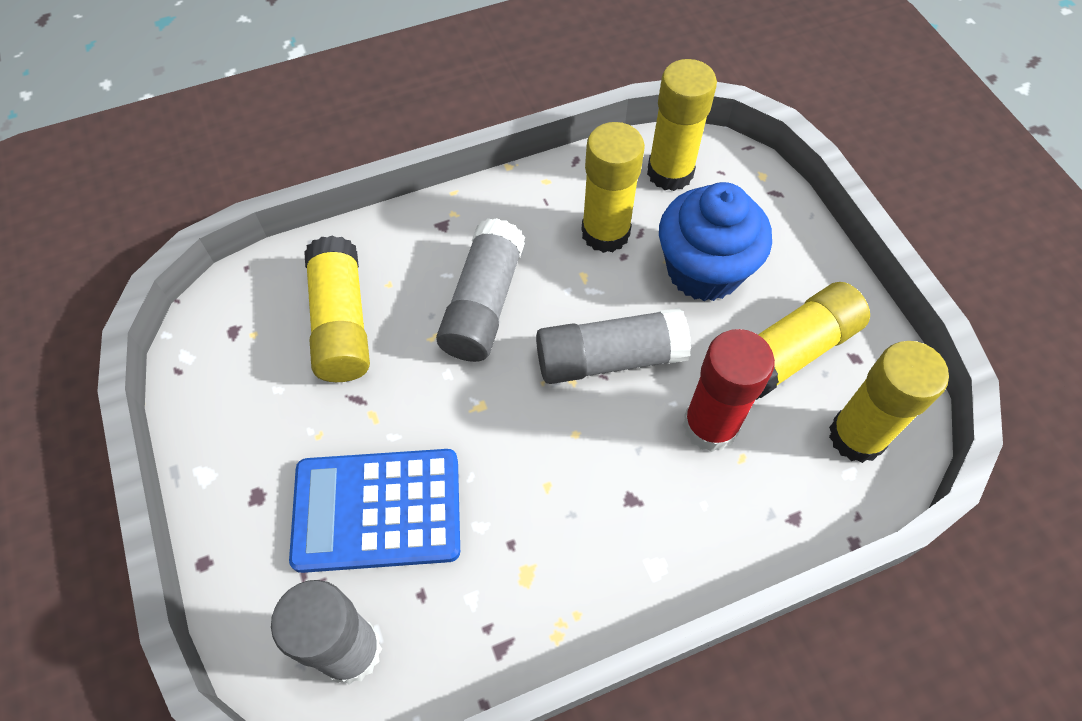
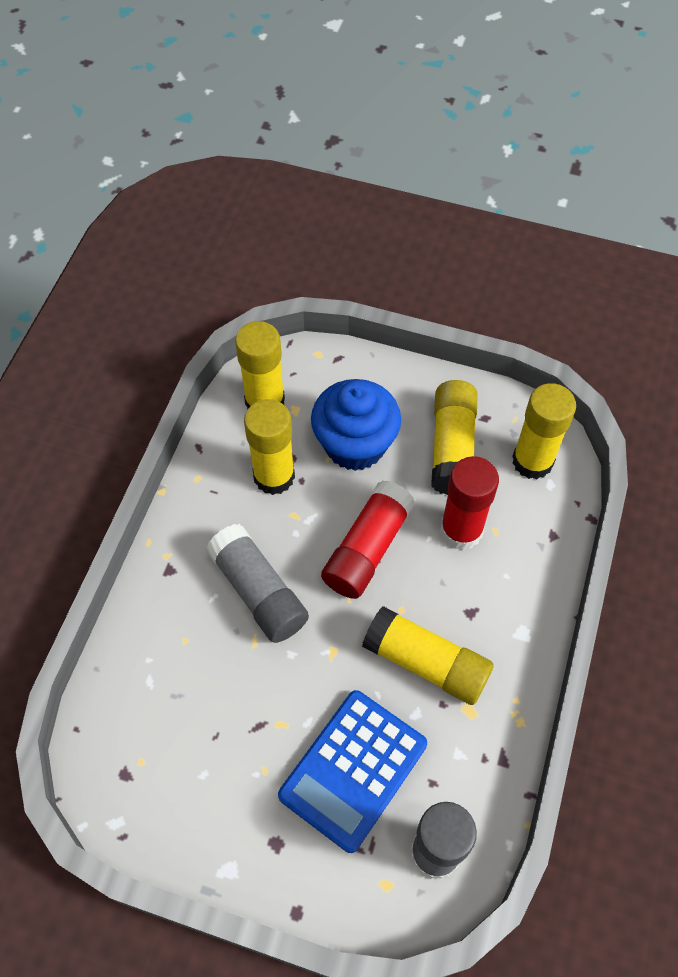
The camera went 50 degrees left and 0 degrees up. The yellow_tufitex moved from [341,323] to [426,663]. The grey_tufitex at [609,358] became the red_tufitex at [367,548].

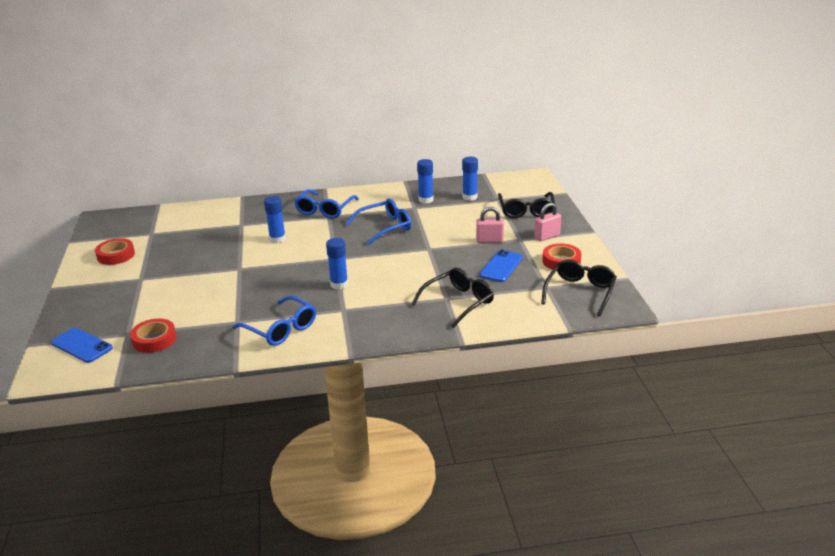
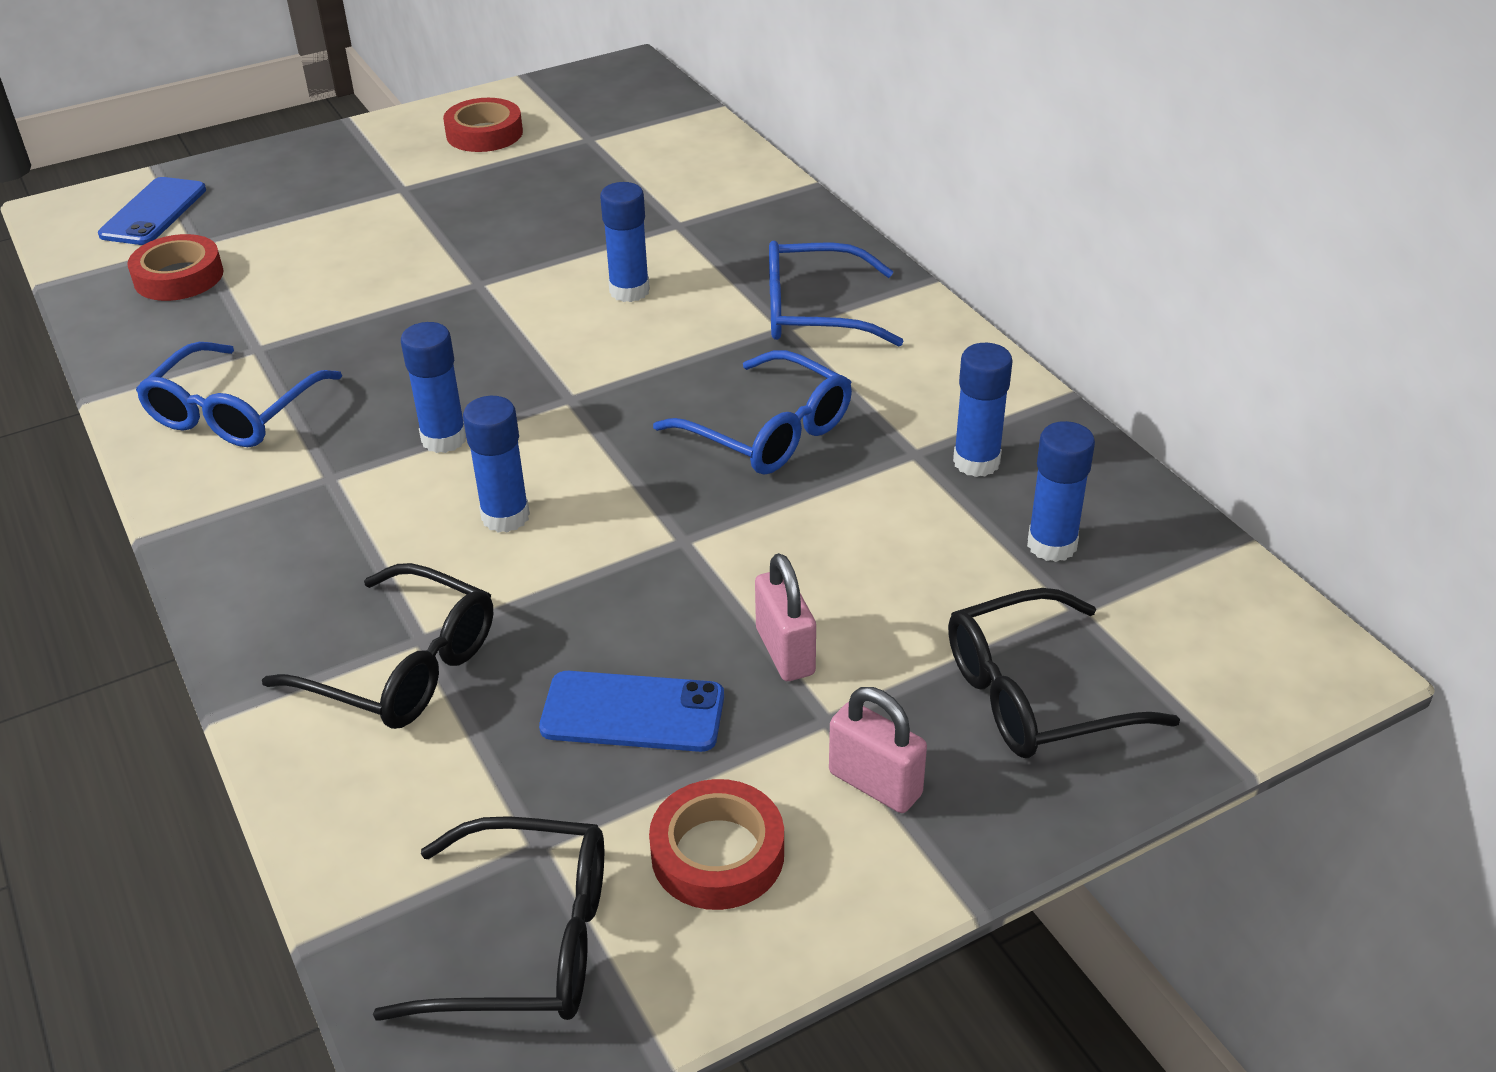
The camera went 70 degrees right and 10 degrees up. The blue_tufitex at [505,517] appeared.

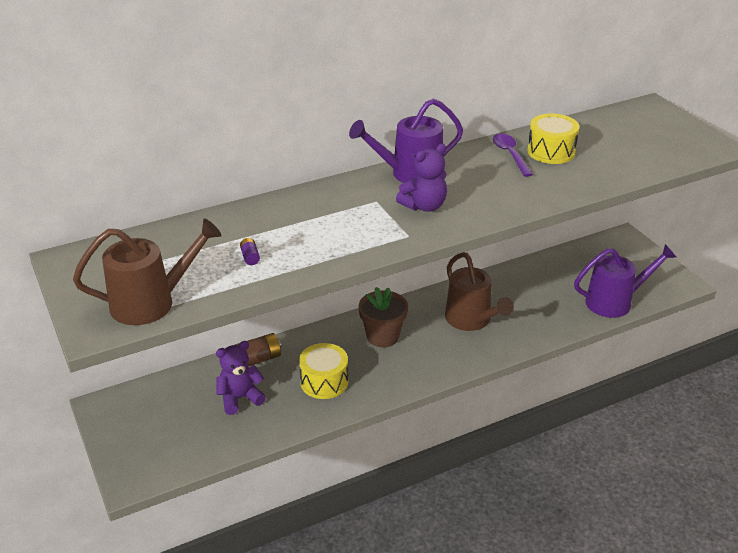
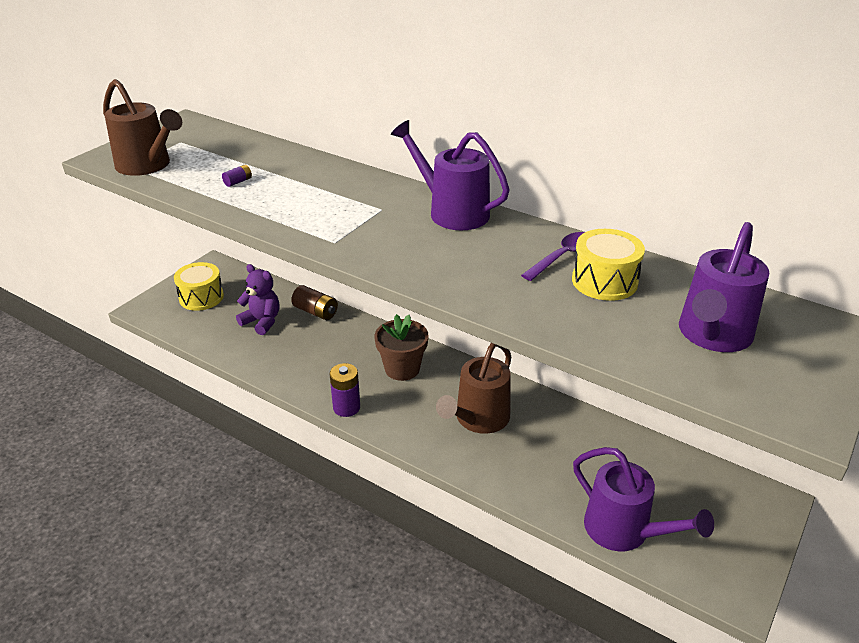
The camera went 60 degrees right and 0 degrees up. The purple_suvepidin at [424,206] disappeared. The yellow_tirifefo moved from [324,382] to [201,297]. The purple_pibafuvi at [712,336] appeared. The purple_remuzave at [346,407] appeared.

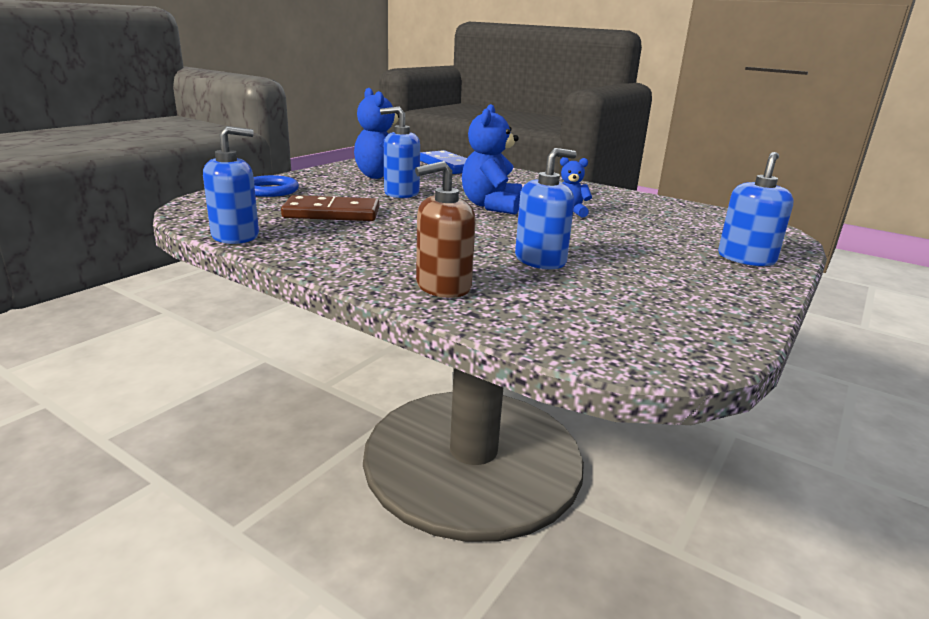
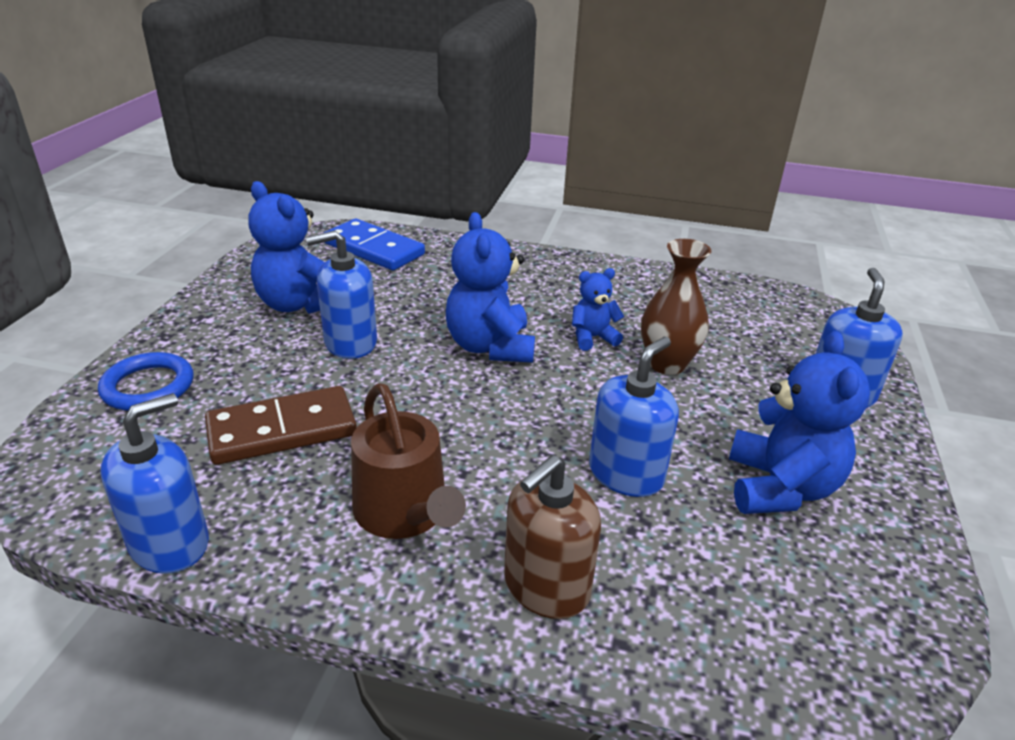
The camera went 20 degrees left and 10 degrees up. The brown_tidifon at [667,364] appeared. The blue_suvepidin at [780,487] appeared. The brown_pibafuvi at [405,512] appeared.

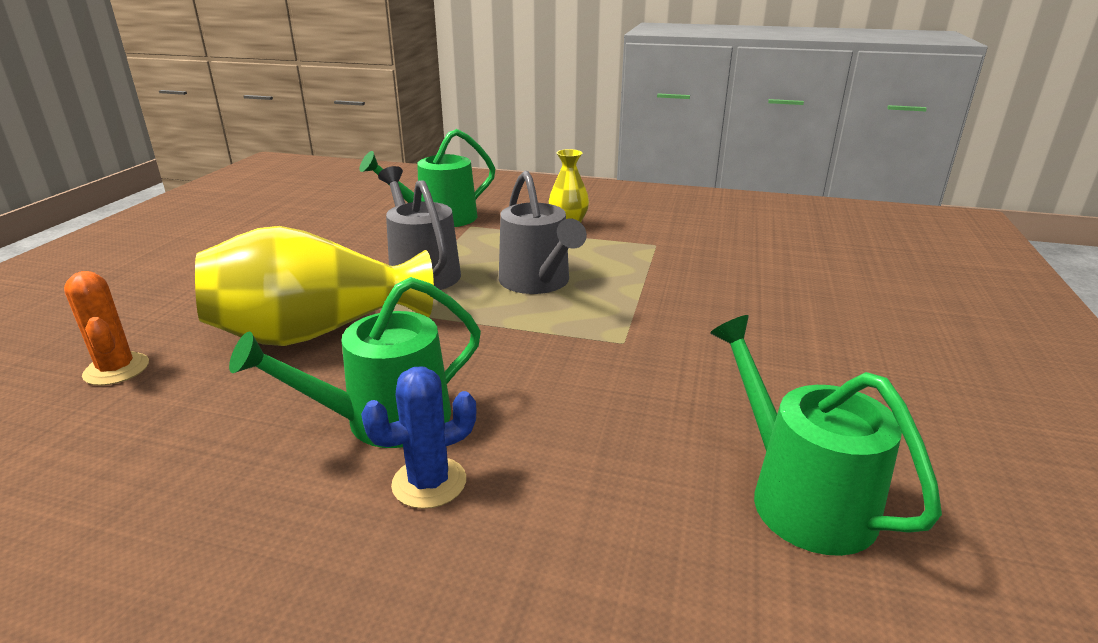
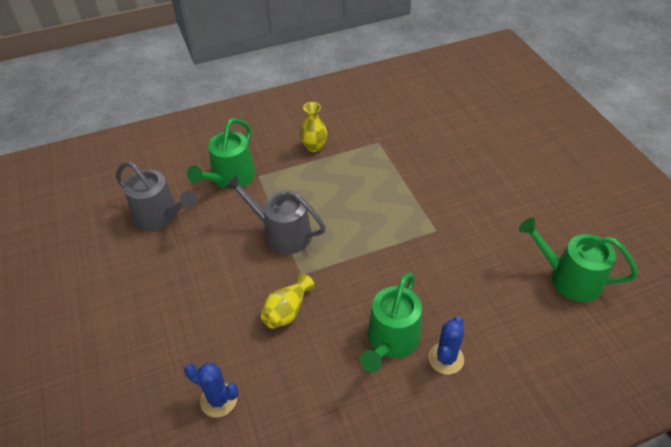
The camera went 35 degrees left and 20 degrees up. The grey_pibafuvi moved from [537,282] to [160,216]. The yellow_tidifon at [316,332] changed to 0.48 times the size. The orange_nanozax at [116,369] became the blue_nanozax at [218,400].

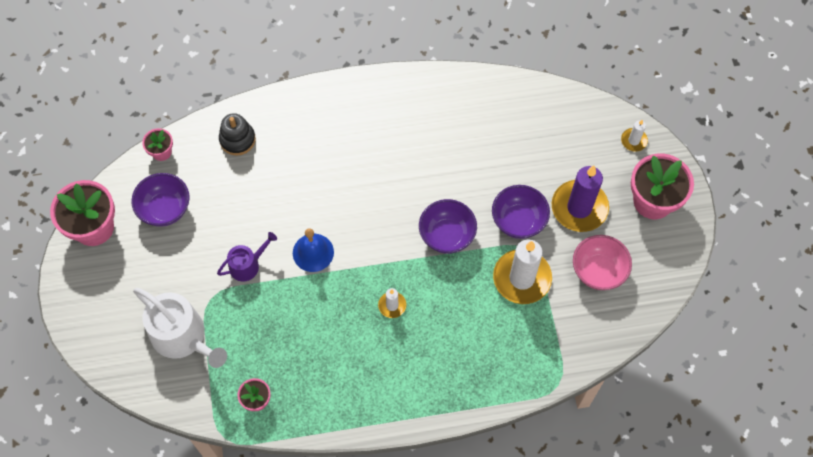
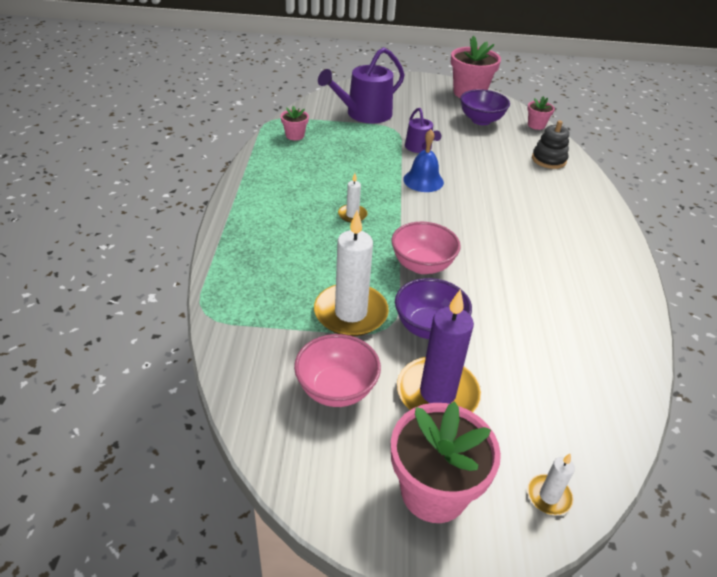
The camera went 100 degrees right and 25 degrees down. The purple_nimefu at [447,235] became the pink_nimefu at [422,265]. The white_pibafuvi at [183,337] became the purple_pibafuvi at [364,114].

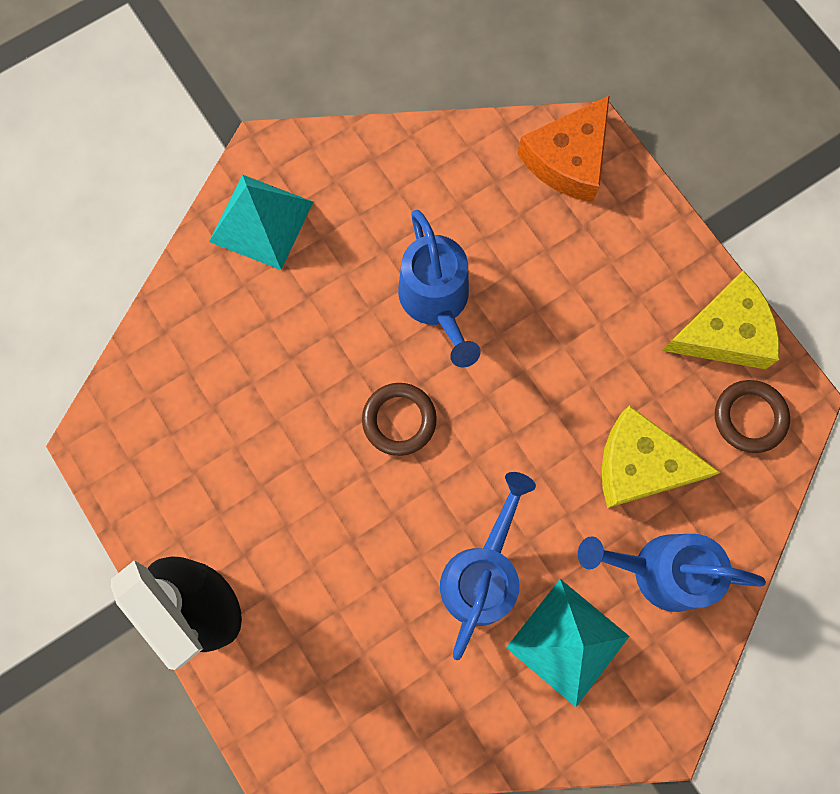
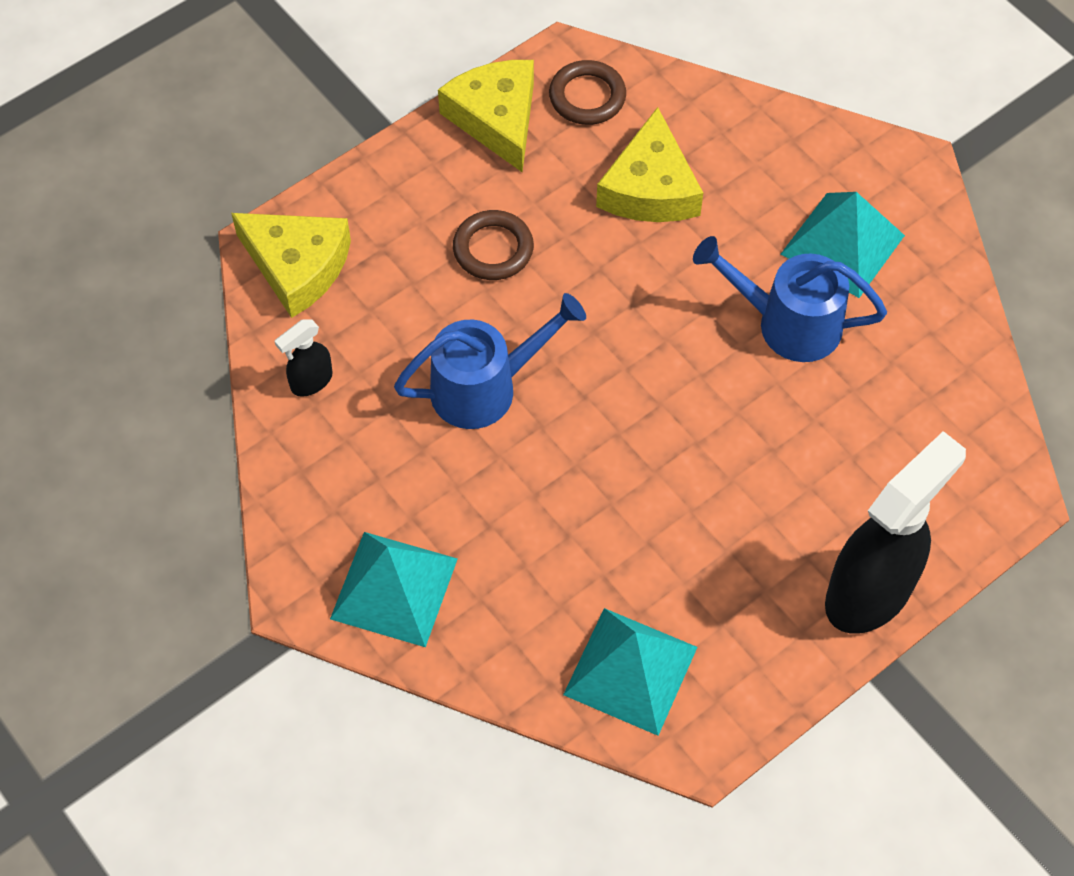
The camera went 95 degrees left and 15 degrees down. The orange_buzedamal at [568,159] became the yellow_buzedamal at [297,266]. The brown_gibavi moved from [399,420] to [493,249]. The blue_pibafuvi at [659,570] disappeared. The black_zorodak at [311,382] appeared. The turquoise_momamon at [630,670] appeared.

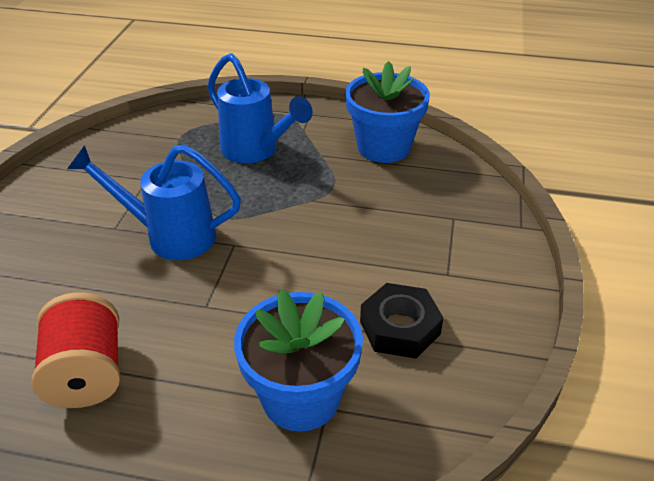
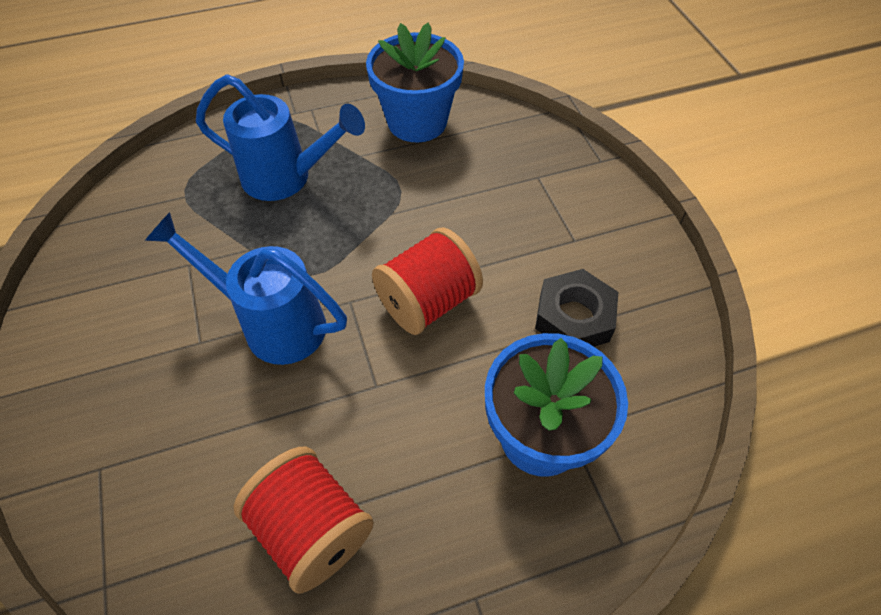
The camera went 30 degrees left and 15 degrees up. The blue_pibafuvi at [169,236] turned 45 degrees clockwise. The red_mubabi at [427,302] appeared.

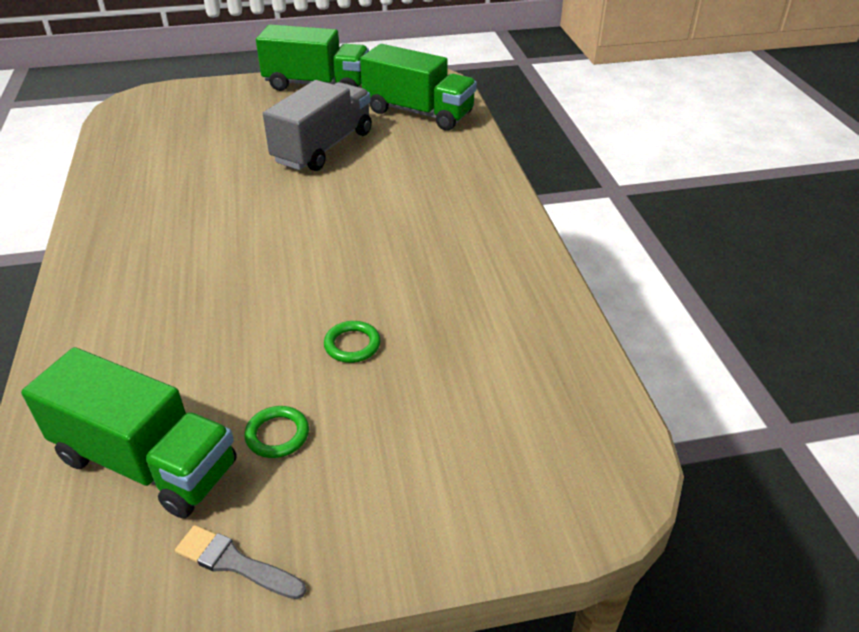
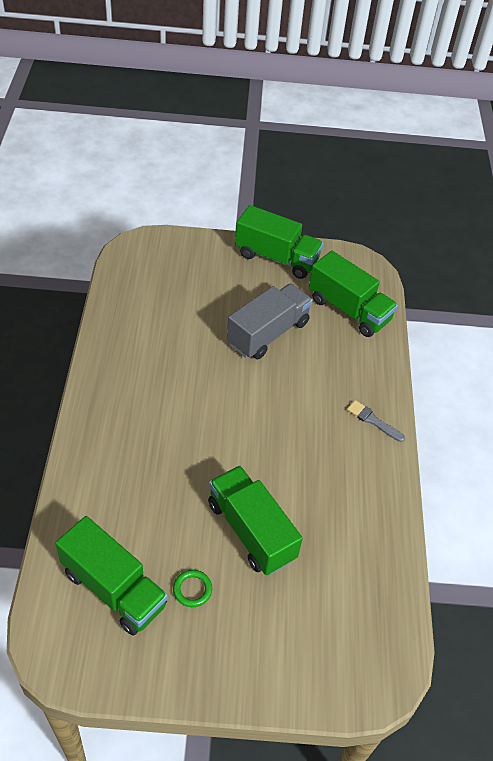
The camera went 10 degrees right and 10 degrees up. The green_gibavi at [352,345] was replaced by the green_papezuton at [251,531]. The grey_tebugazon moved from [235,563] to [373,420].

